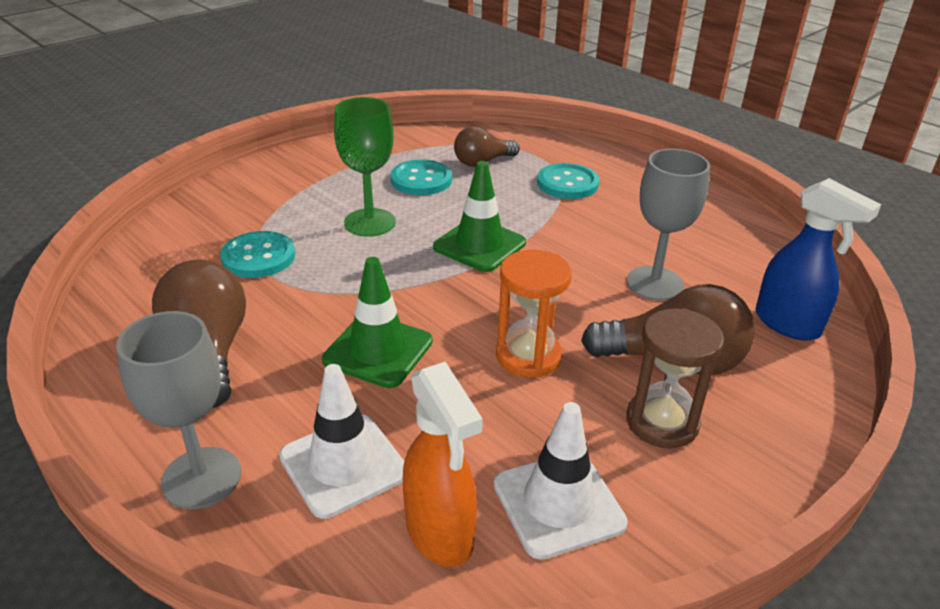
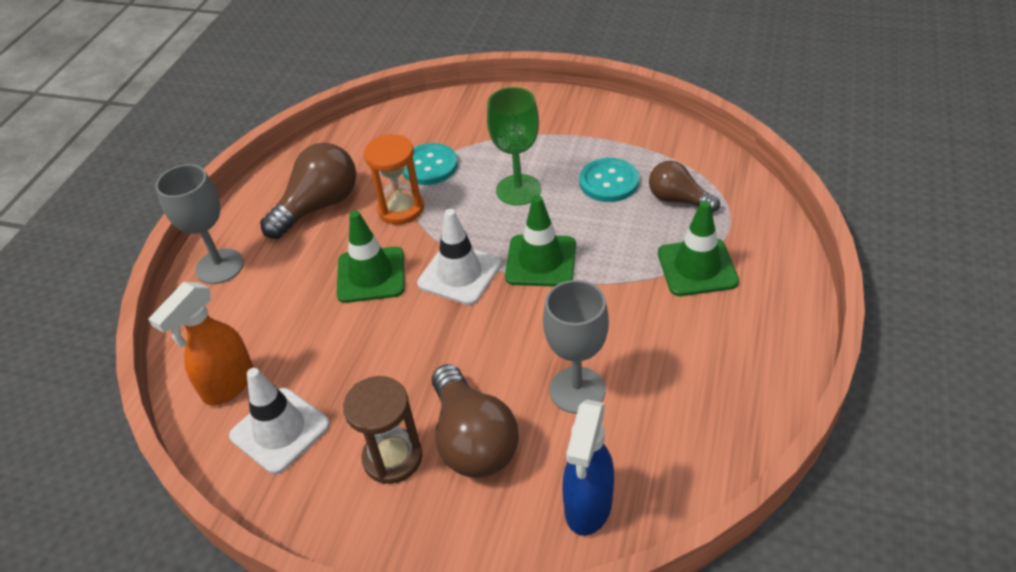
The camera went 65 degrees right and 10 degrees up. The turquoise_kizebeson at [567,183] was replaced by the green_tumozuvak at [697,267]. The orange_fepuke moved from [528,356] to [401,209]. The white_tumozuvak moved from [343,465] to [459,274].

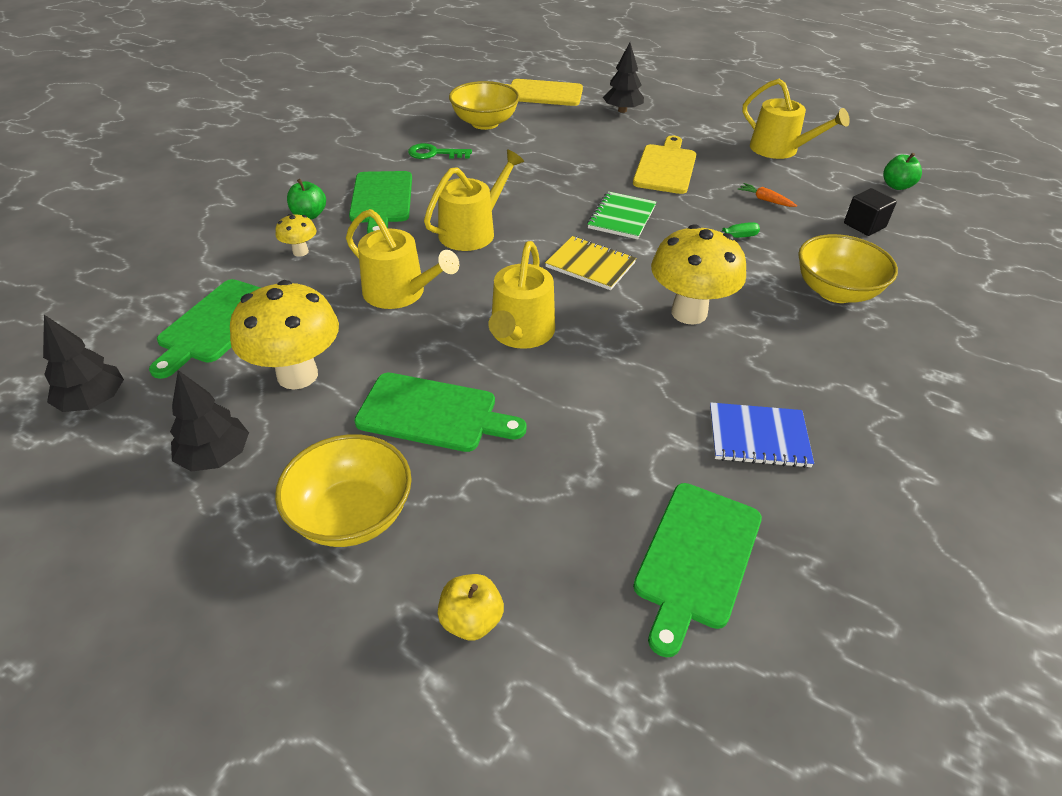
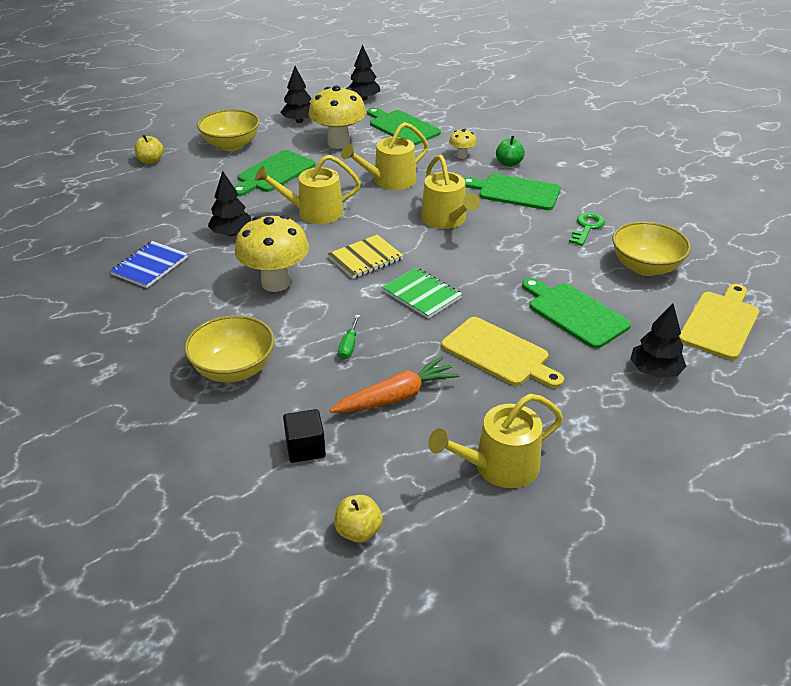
The camera went 115 degrees right and 5 degrees down. The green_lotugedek at [896,186] became the yellow_lotugedek at [358,531]. The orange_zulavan at [765,200] changed to 1.98 times the size. The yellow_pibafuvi at [520,333] turned 45 degrees counterclockwise. The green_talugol moved from [696,559] to [574,313]. The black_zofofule at [232,233] appeared.

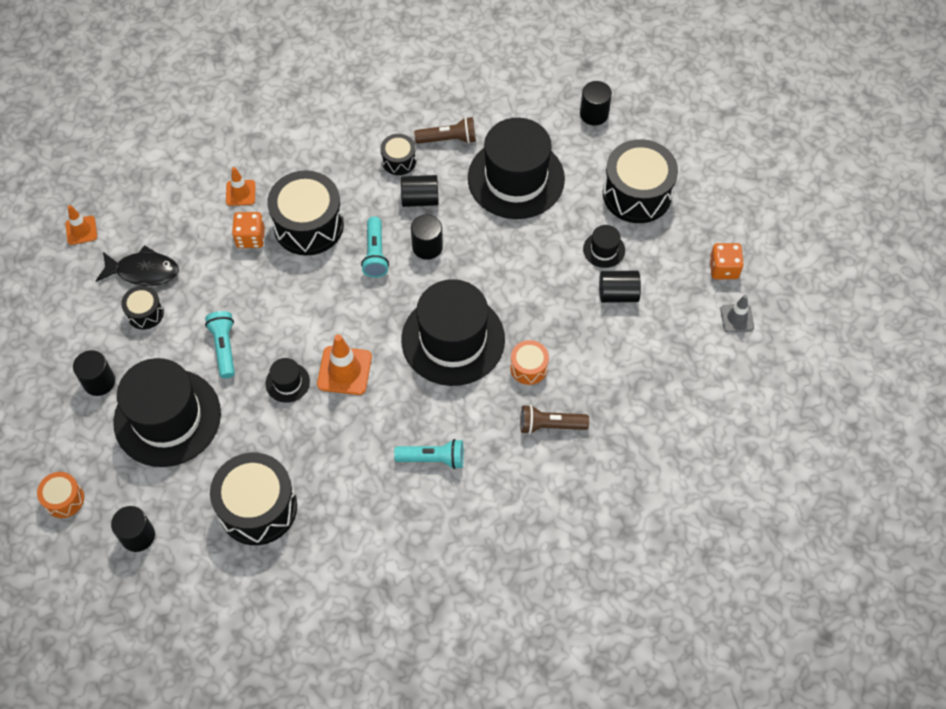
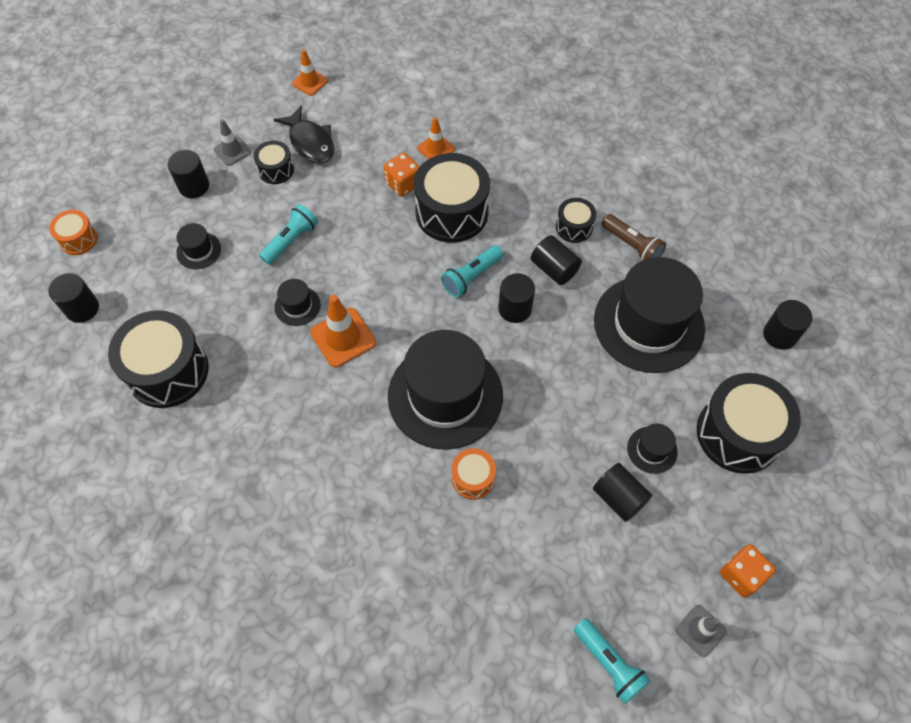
The camera went 50 degrees right and 0 degrees up. The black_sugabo at [167,417] changed to 0.42 times the size. The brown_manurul at [550,425] disappeared. The turquoise_manurul moved from [433,459] to [609,664]. The grey_tumozuvak at [232,151] appeared.

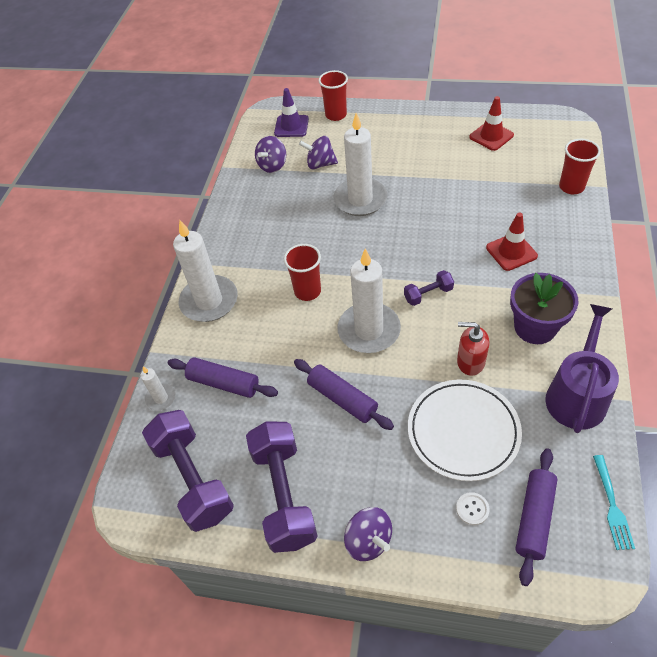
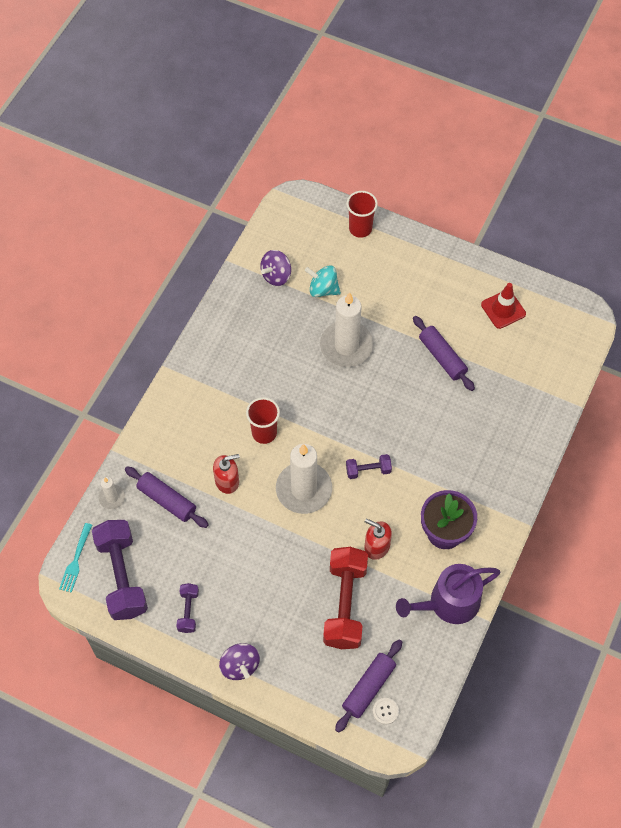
The camera went 10 degrees right and 10 degrees up. The purple_tumozuvak at [291,126] disappeared. The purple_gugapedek at [320,164] became the turquoise_gugapedek at [323,289]. The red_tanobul at [571,187] disappeared. The red_tumozuvak at [511,252] disappeared. The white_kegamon at [209,301] disappeared. The purple_pibafuvi at [577,395] turned 150 degrees counterclockwise. The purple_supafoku moved from [342,399] to [442,357]. The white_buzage at [463,431] was replaced by the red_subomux at [345,604]. The purple_subomux at [284,494] changed to 0.49 times the size. The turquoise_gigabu moved from [612,505] to [76,560]. The white_kizebeson moved from [472,509] to [385,711]. The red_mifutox at [227,481] appeared.

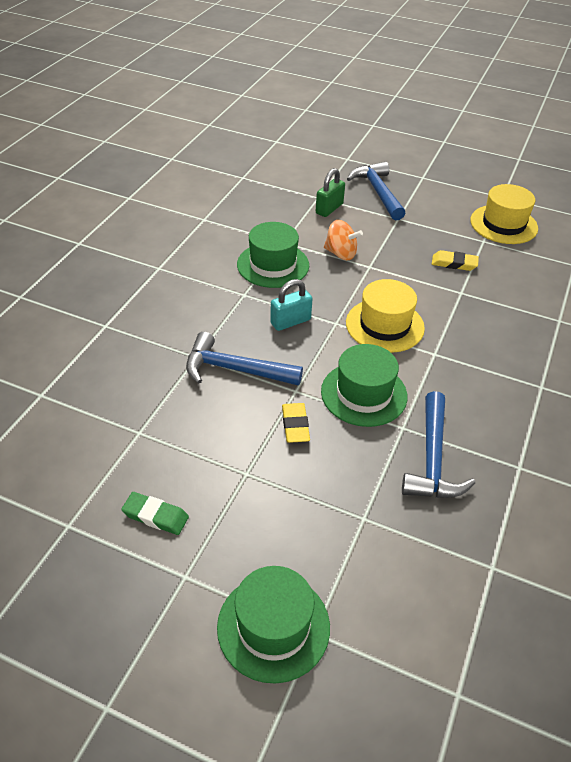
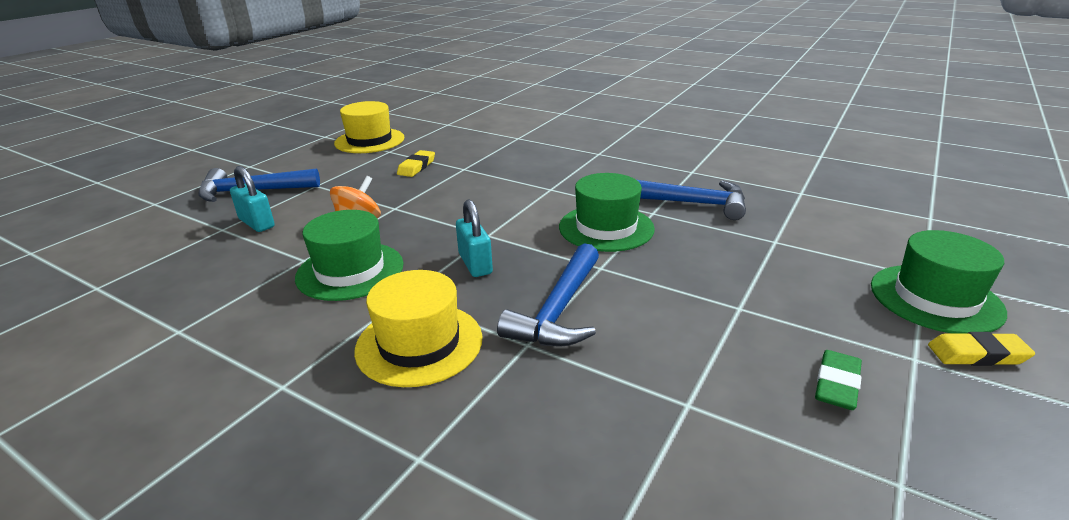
The camera went 80 degrees left and 15 degrees down. The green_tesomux at [329,209] became the turquoise_tesomux at [256,223]. The yellow_sugabo moved from [384,325] to [419,343]. The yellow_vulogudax moved from [295,425] to [977,354].

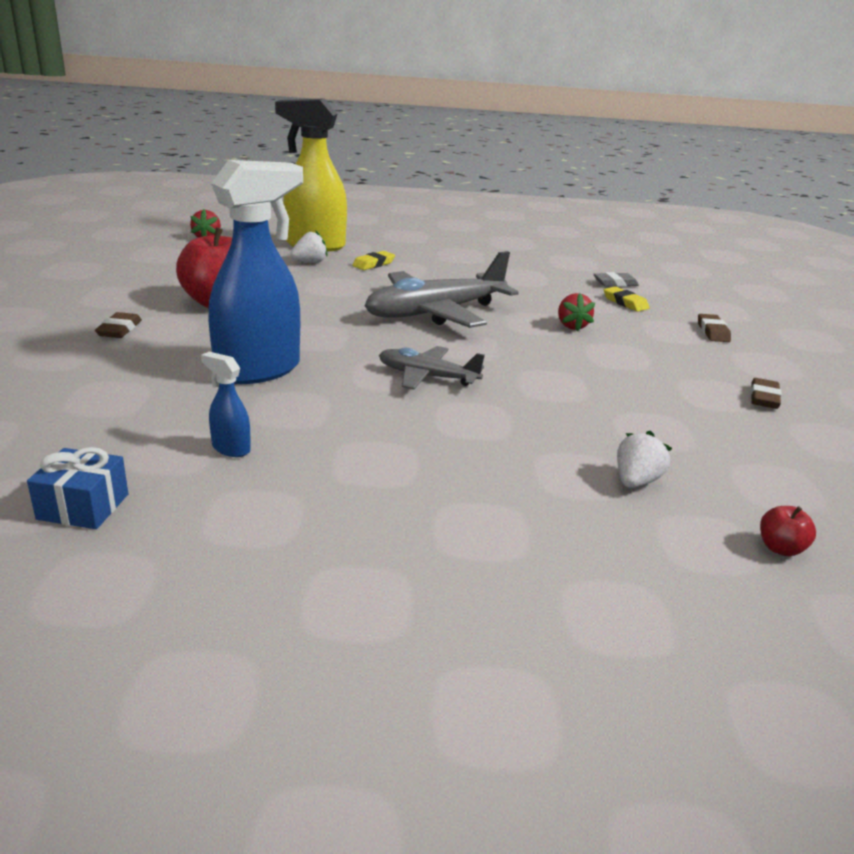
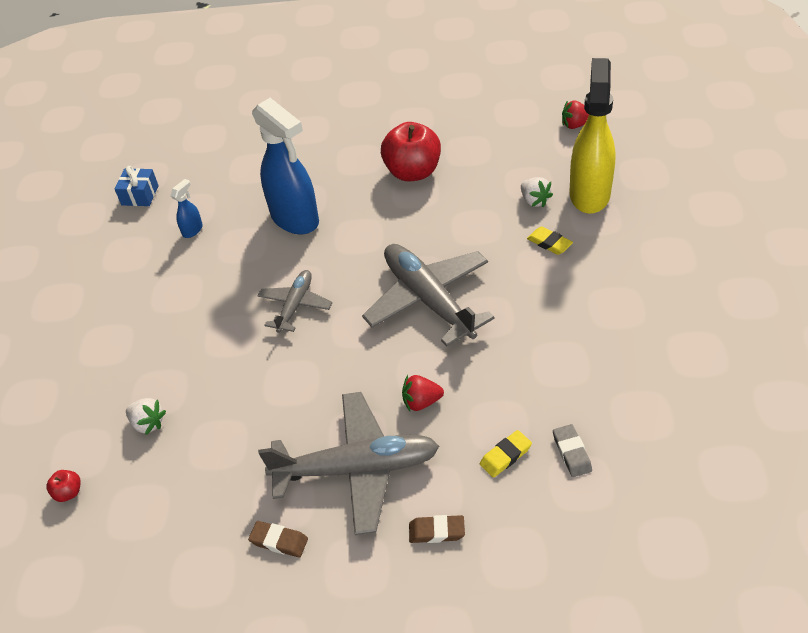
The camera went 95 degrees right and 20 degrees up. The brown_vulogudax at [119,330] disappeared. The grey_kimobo at [357,468] appeared.

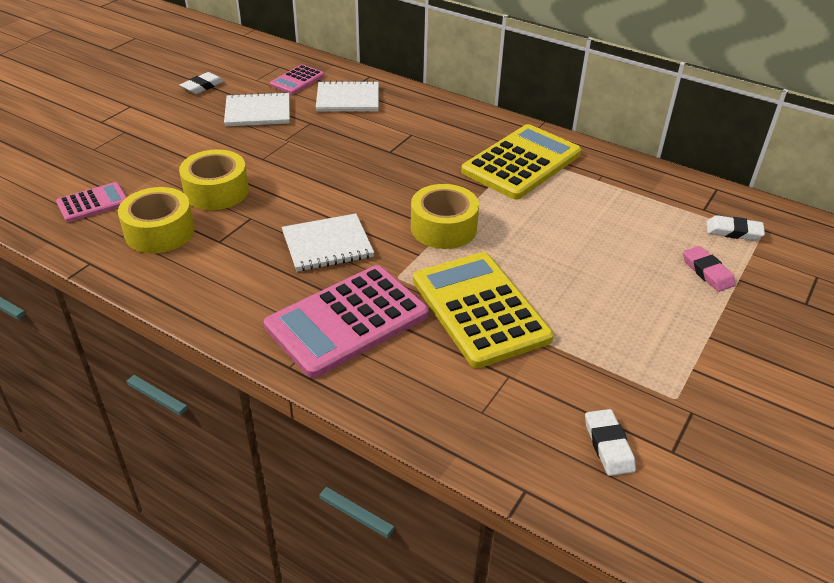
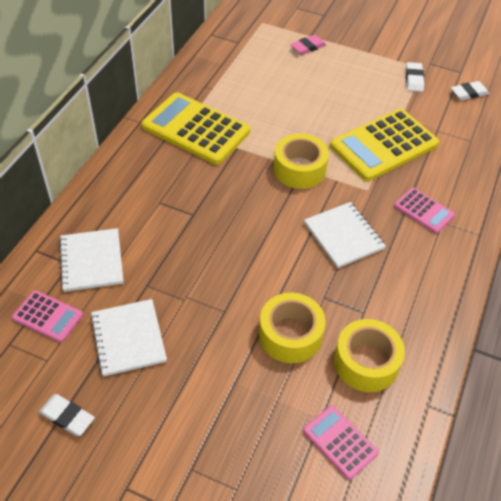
The camera went 100 degrees left and 10 degrees up. The white_vulogudax moved from [733,231] to [414,79]. The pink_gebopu at [347,321] changed to 0.51 times the size.

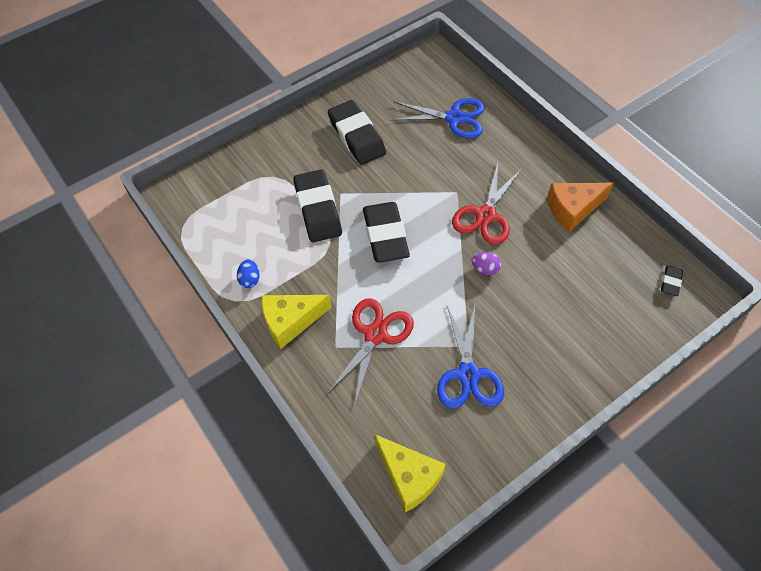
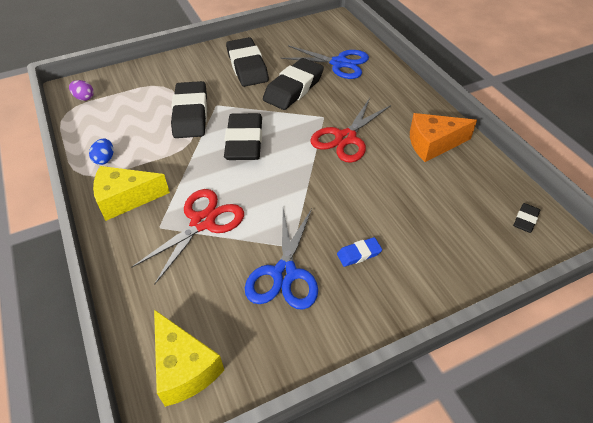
The camera went 10 degrees right and 10 degrees down. The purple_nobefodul moved from [485,269] to [84,98]. The black_vulogudax at [293,88] appeared. The blue_vulogudax at [359,254] appeared.

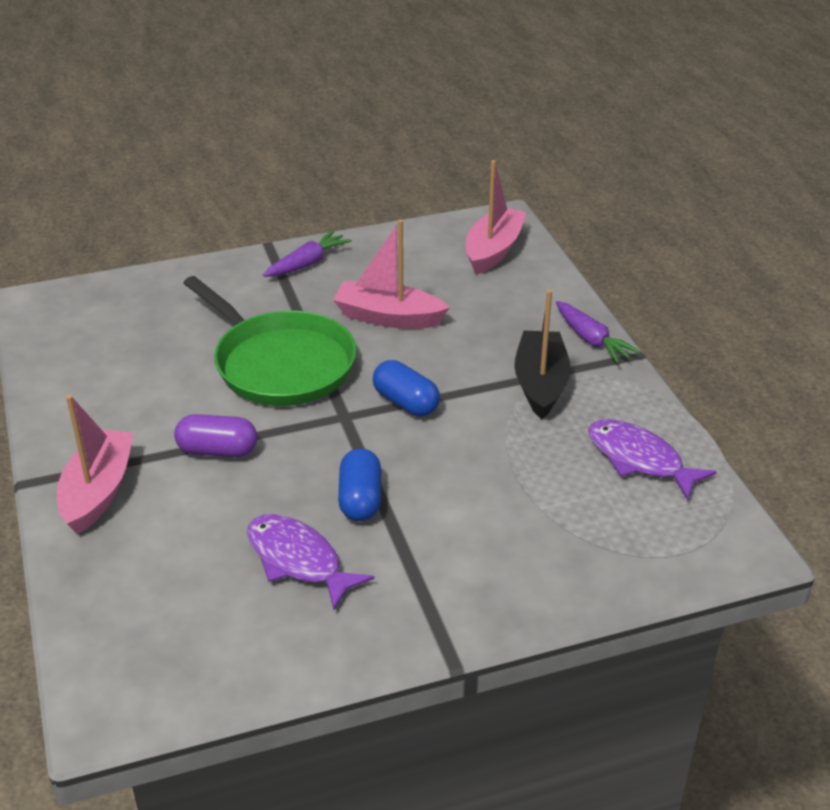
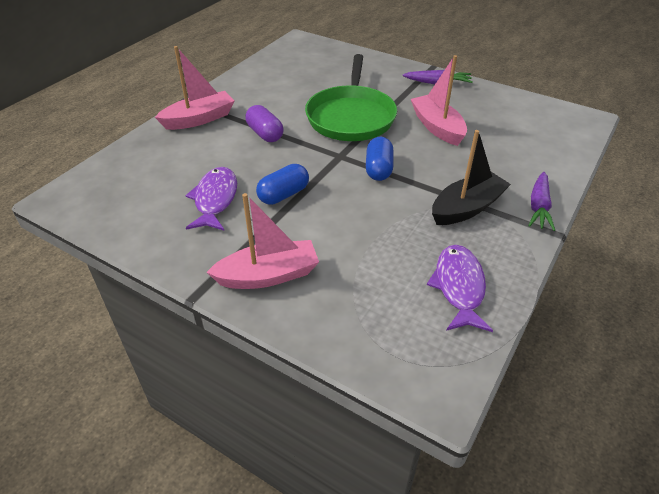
The camera went 50 degrees right and 5 degrees up. The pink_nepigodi moved from [493,250] to [268,275].

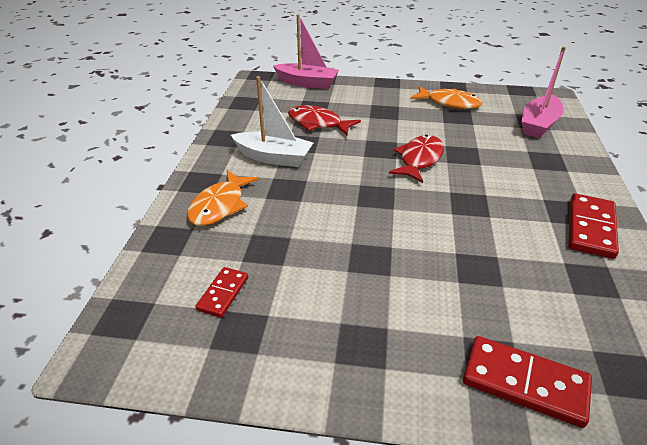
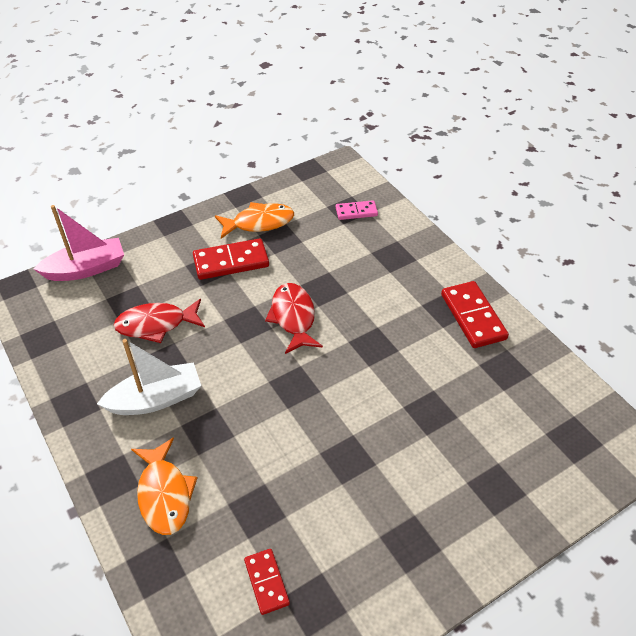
The camera went 40 degrees left and 10 degrees up. The pink_nepigodi at [539,124] was replaced by the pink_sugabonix at [356,212]. The red_sugabonix moved from [524,383] to [231,262].

